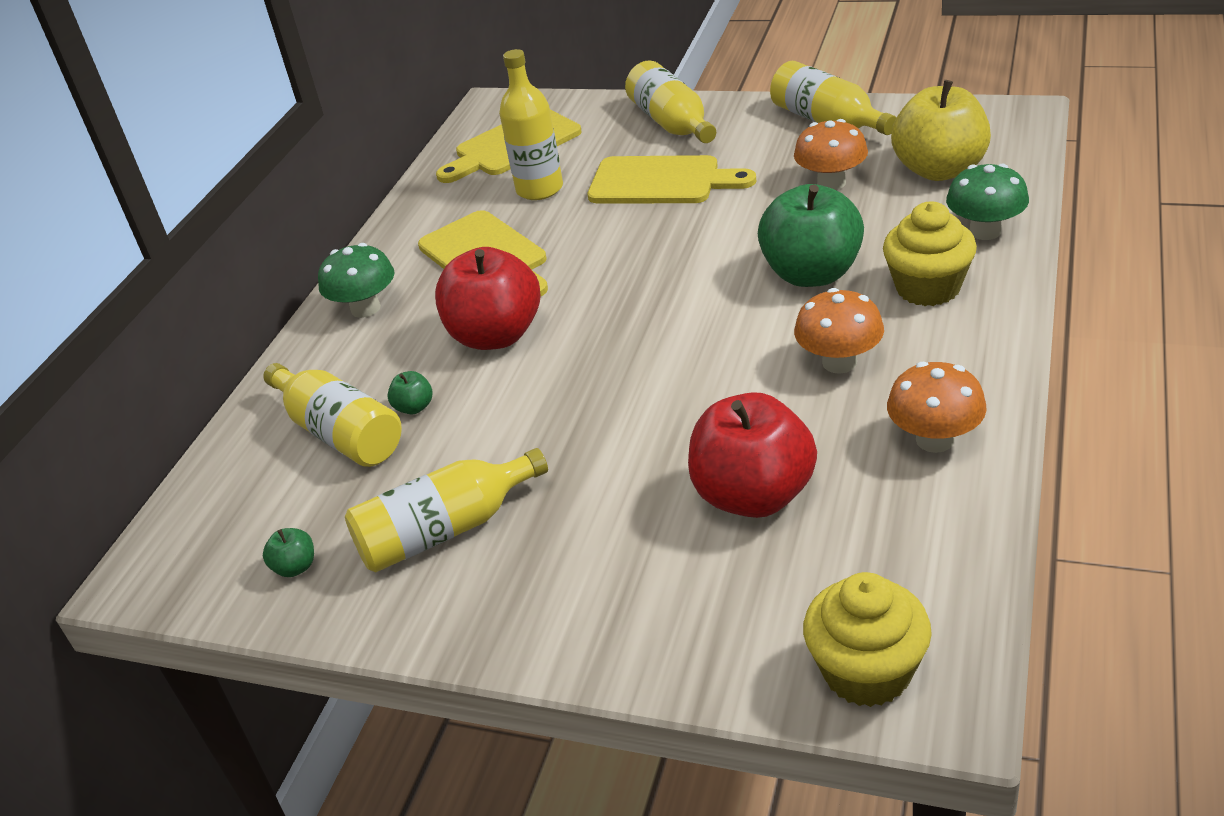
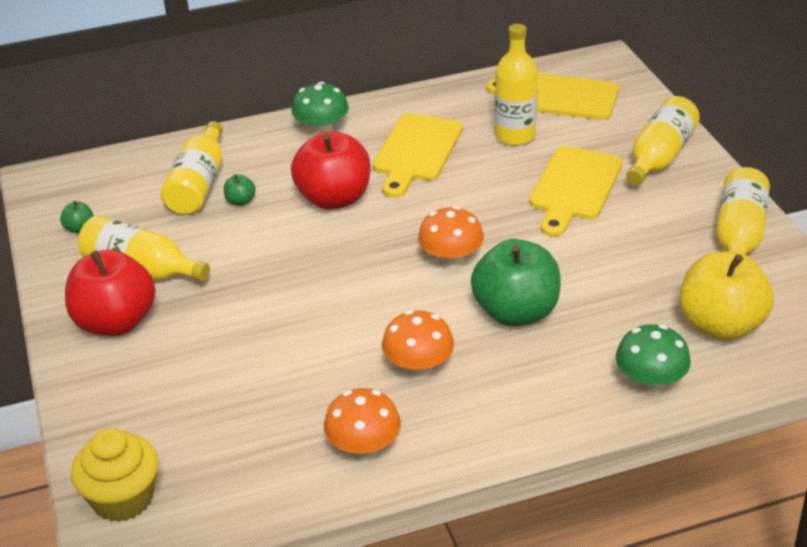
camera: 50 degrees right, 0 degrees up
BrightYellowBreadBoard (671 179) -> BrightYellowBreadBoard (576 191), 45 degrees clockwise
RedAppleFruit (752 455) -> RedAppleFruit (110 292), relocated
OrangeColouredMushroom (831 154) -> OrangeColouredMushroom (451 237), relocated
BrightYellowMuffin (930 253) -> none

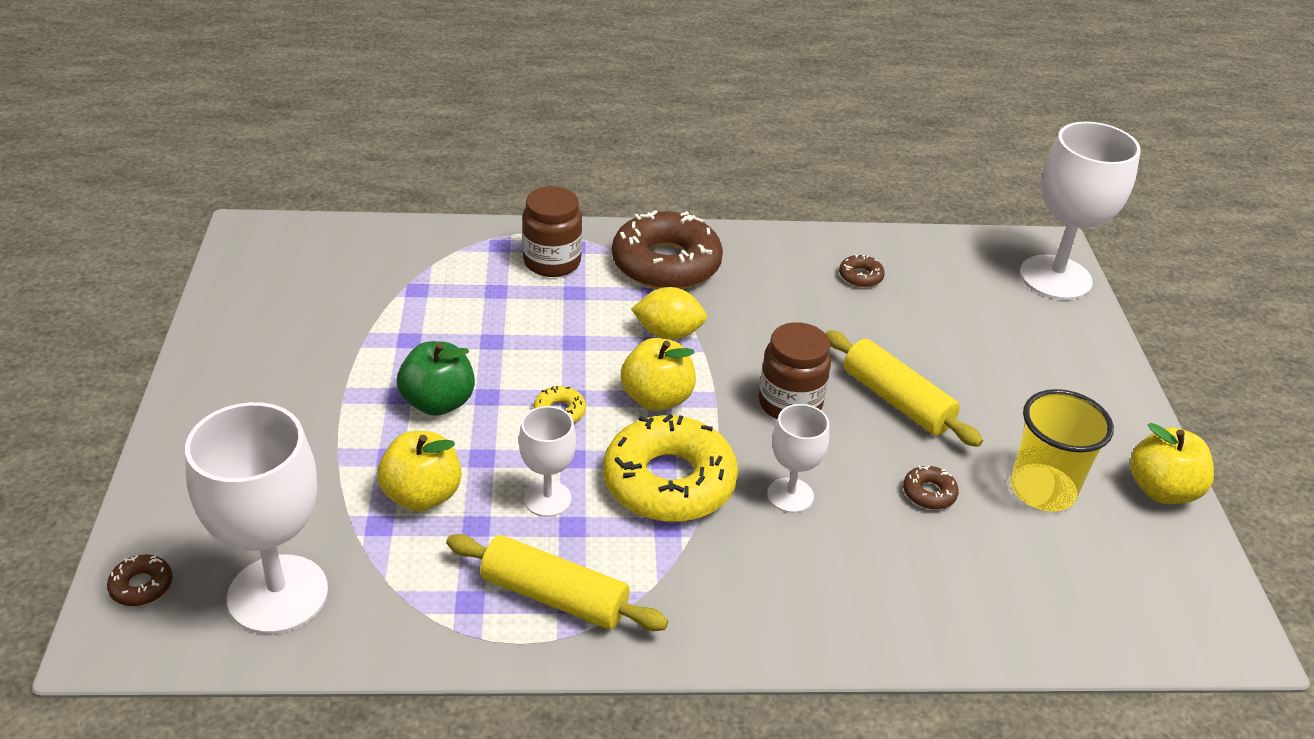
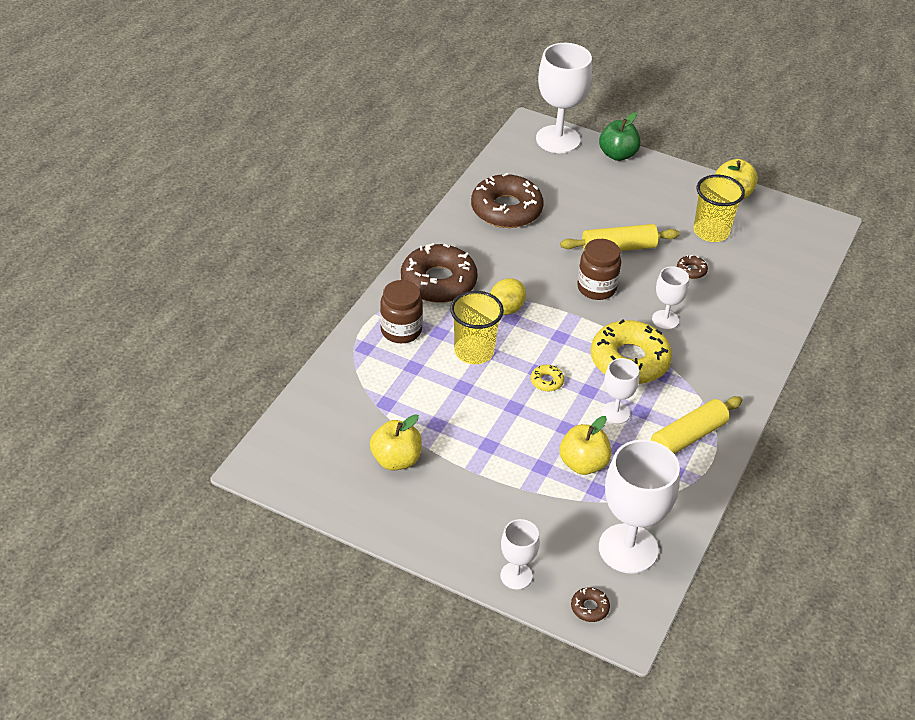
camera: 60 degrees left, 5 degrees up
GreenAppleFruit (436 378) -> GreenAppleFruit (620 136), relocated
BrightYellowAppleFruit (658 374) -> BrightYellowAppleFruit (396 442), relocated
DarkBrownGlazedDonut (862 270) -> DarkBrownGlazedDonut (507 200), x2.44
none -> BrightYellowCup (477 327)
none -> SnowWhiteWineGlass (520 554)

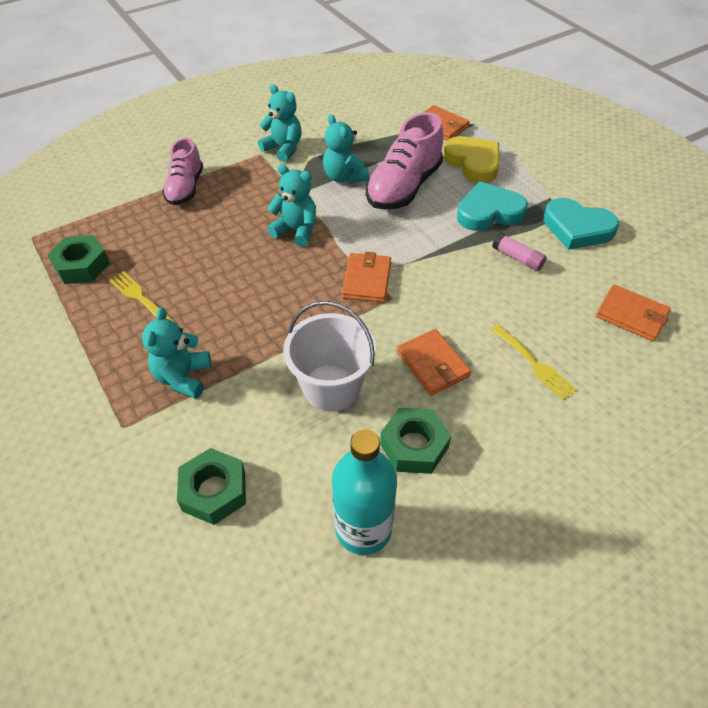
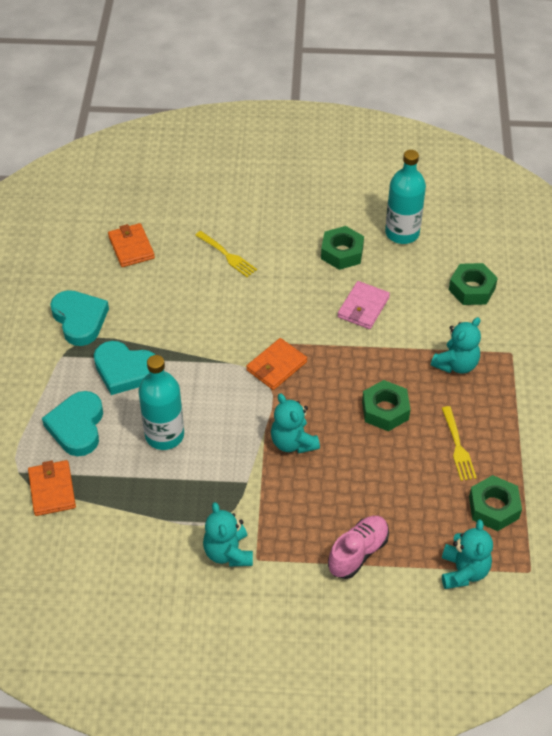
camera: 145 degrees left, 0 degrees up
SnowWhiteSandBucket (329 356) -> PinkWallet (364 305)
AquaTeddy (346 149) -> AquaTeddy (467 554), relocated
PinkShoe (404 160) -> AquaDrinkBottle (161 402)
OrangeColouredWallet (434 362) -> none
BrightYellowLoveHeart (471 159) -> AquaLoveHeart (72 423)
BrightYellowDinnerFork (534 362) -> BrightYellowDinnerFork (226 254), 135 degrees clockwise
PinkStickOfGlue (519 252) -> none
none -> GreenNut (386 405)

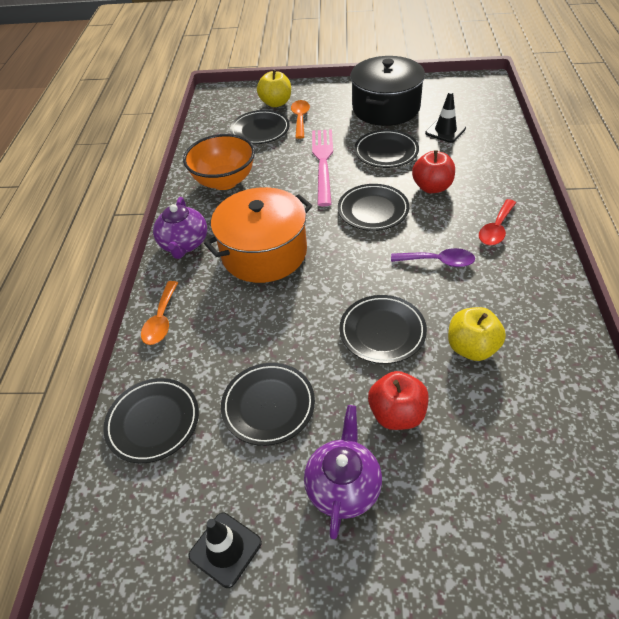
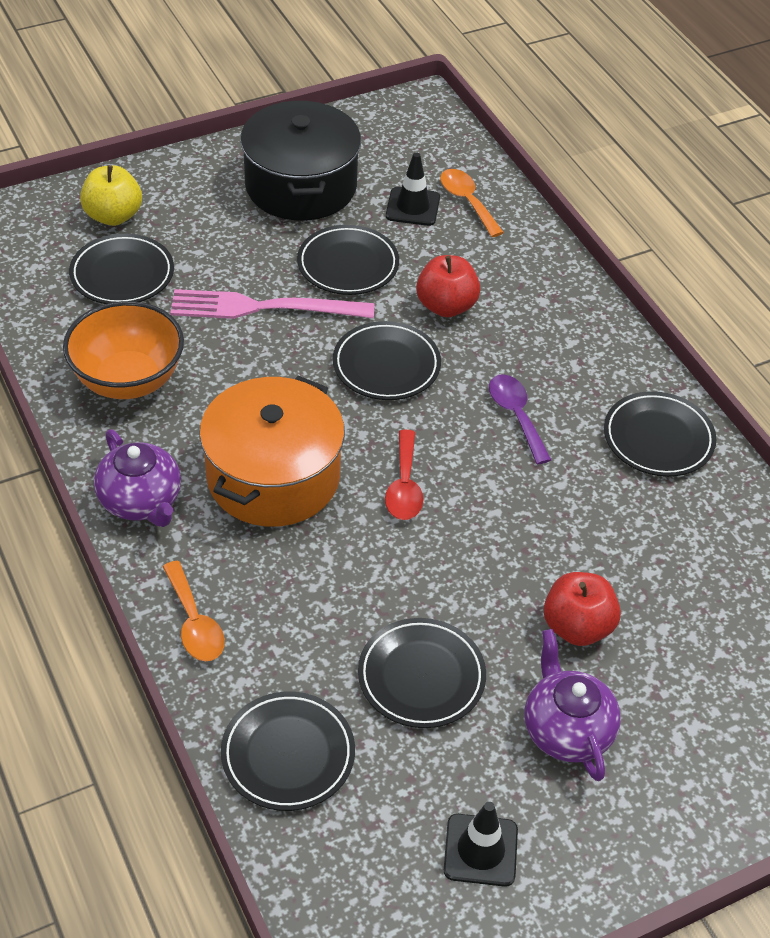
camera: 35 degrees left, 0 degrees up
OrangeColouredSpoon (300 119) -> OrangeColouredSpoon (472 203), relocated
PinkDinnerFork (322 168) -> PinkDinnerFork (272 304), 60 degrees counterclockwise
JetBlackFlatDish (383 329) -> JetBlackFlatDish (660 434), relocated
VioletSpoon (433 257) -> VioletSpoon (520 419), 90 degrees counterclockwise
BrightYellowAppleFruit (477 334) -> none
RedSpoon (497 222) -> RedSpoon (404 475), relocated

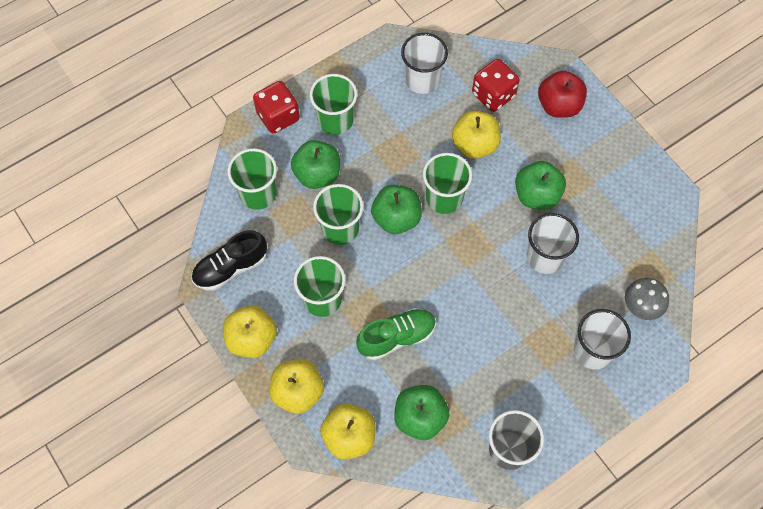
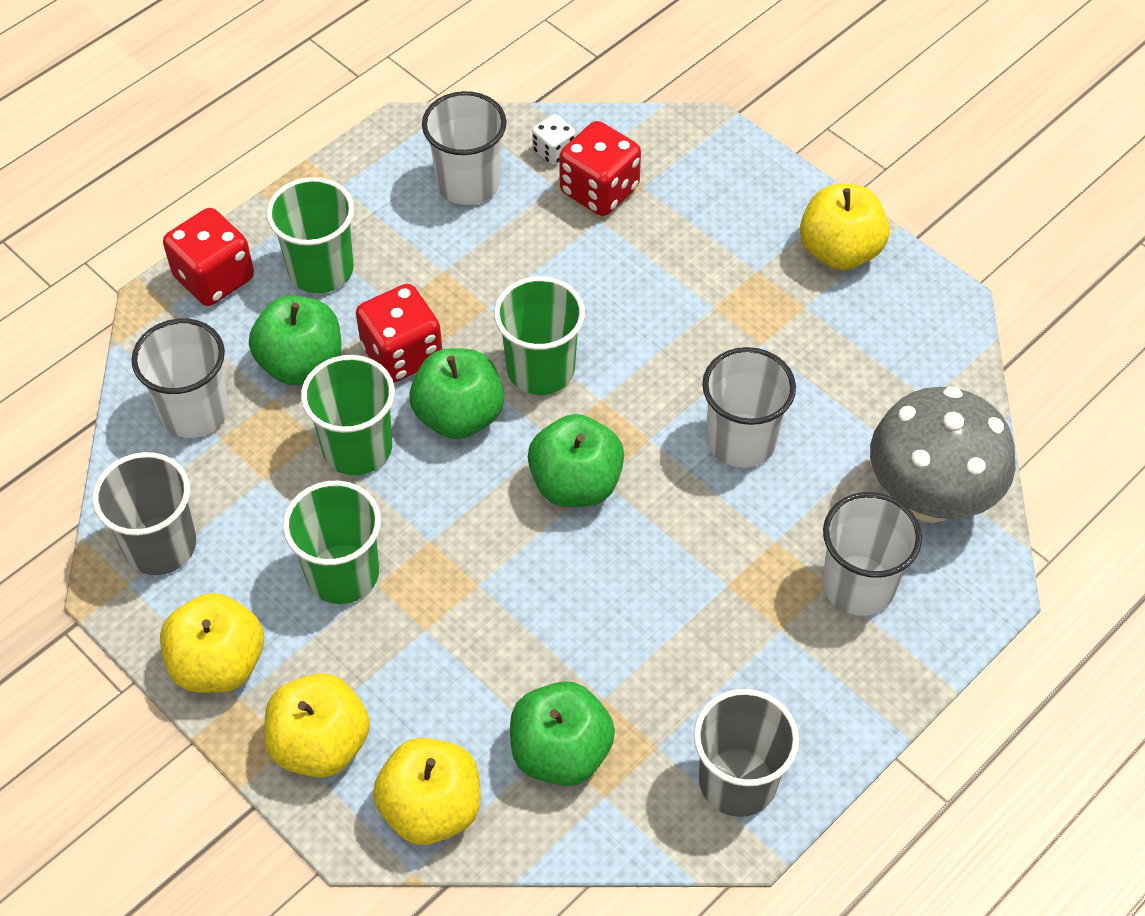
camera: 10 degrees left, 10 degrees down
JetBlackShoe (229 260) -> GreyCup (144 513)
GreenCup (252 179) -> SnowWhiteCup (180 378)
GreenShoe (396 334) -> none
BrightYellowAppleFruit (476 135) -> BrightYellowAppleFruit (844 227), relocated
GreenAppleFruit (540 185) -> GreenAppleFruit (576 460), relocated
RedAppleFruit (562 94) -> none
GreyMushroom (647 299) -> GreyMushroom (943 455), x1.76
none -> RedDice (399 333)
none -> SnowWhiteDice (554 139)

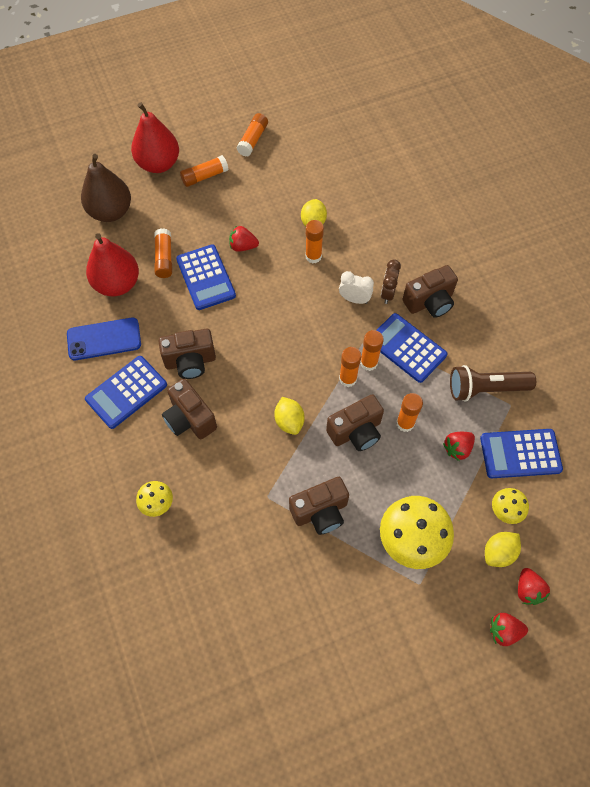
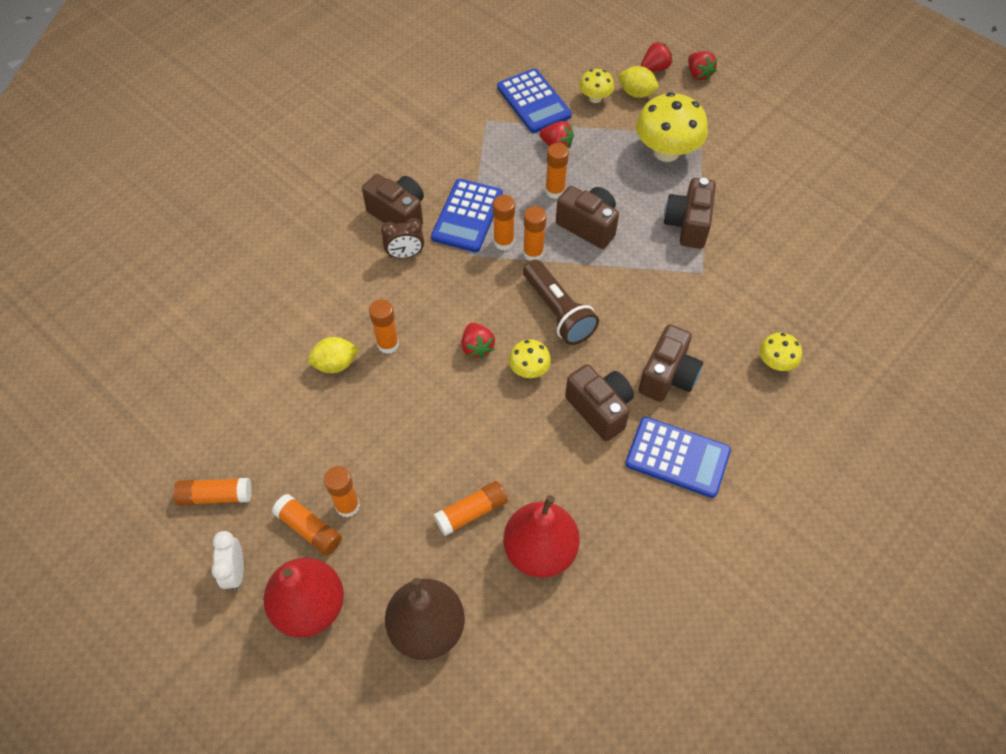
camera: 115 degrees left, 5 degrees down
CobaltMobilePhone (104 339) -> none
CobaltCalculator (206 277) -> none
RedBerry (244 238) -> RedBerry (478 341), relocated
BrightYellowCitrusFruit (289 416) -> none
DarkBrownCamera (319 506) -> DarkBrownCamera (690 213), 120 degrees counterclockwise
SnowWhiteAlarmClock (356 287) -> SnowWhiteAlarmClock (227 561), relocated
DarkBrownTorch (493 383) -> DarkBrownTorch (561 302), relocated
none -> OrangeColouredStickOfGlue (342 491)
none -> BrightYellowMushroom (530 358)

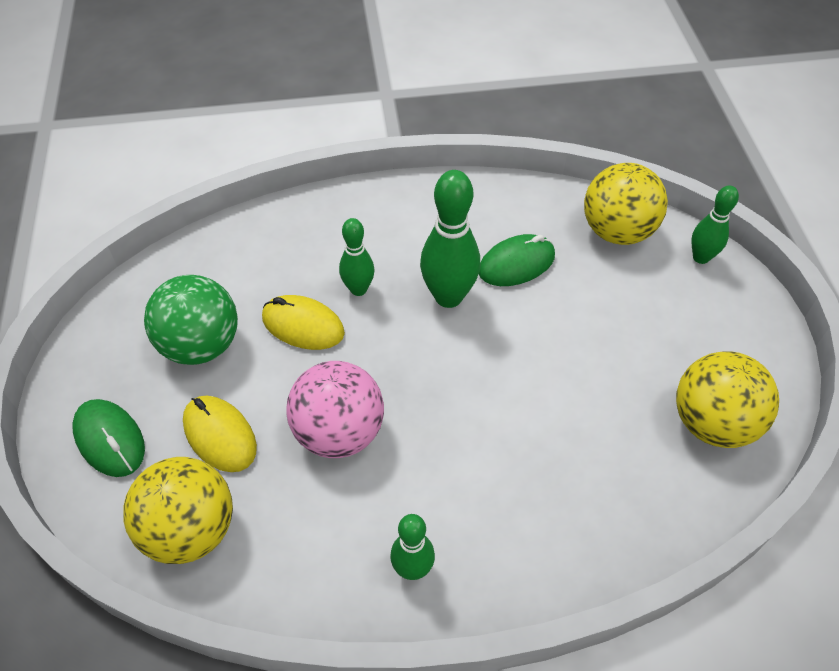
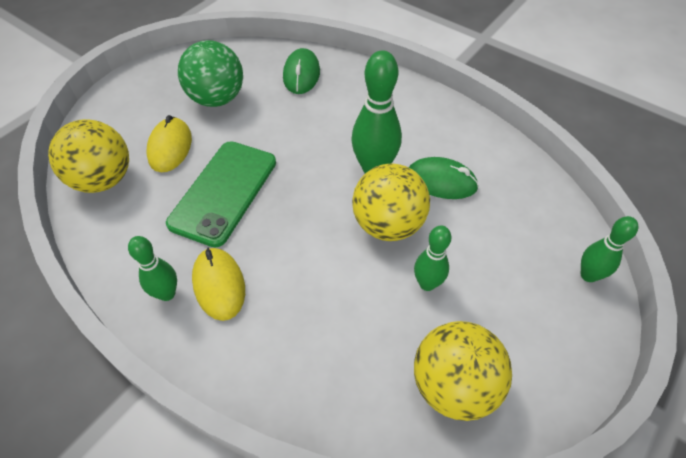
camera: 45 degrees right, 0 degrees up
GreenMouse (108 438) -> GreenMouse (301 71), relocated
BrightYellowMouse (303 322) -> BrightYellowMouse (218 284), relocated
PinkBall (335 409) -> GreenMobilePhone (221 194)
GreenBowlingPin (357 257) -> GreenBowlingPin (433 258), relocated
BrightYellowBall (626 204) -> BrightYellowBall (391 202), relocated

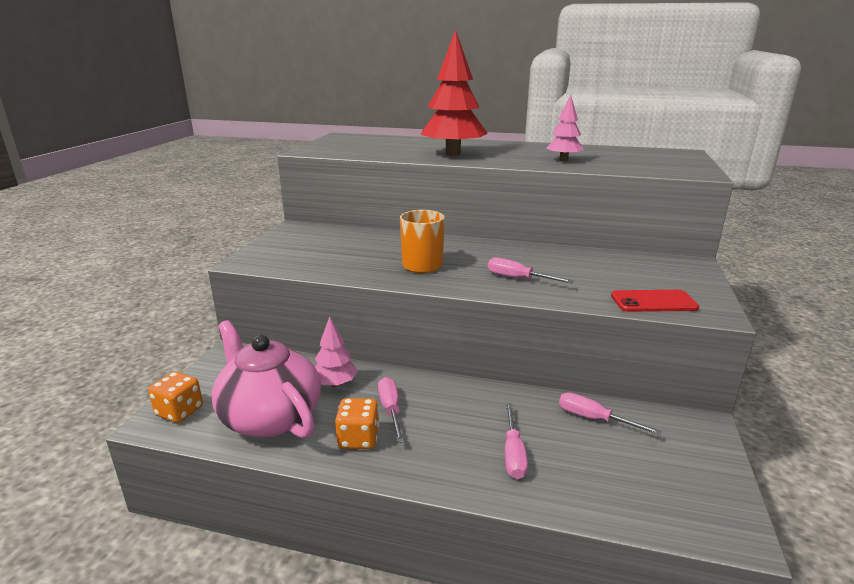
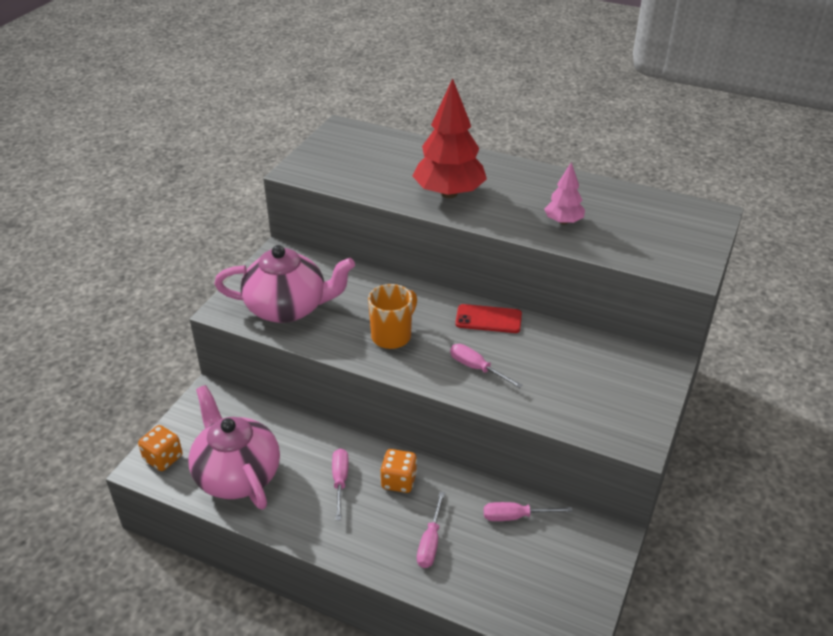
camera: 10 degrees right, 15 degrees up
PinkFirTree (336 351) -> none
OrangeColouredDice (357 423) -> OrangeColouredDice (399 471), relocated
PinkFlatScrewdriver (610 413) -> PinkFlatScrewdriver (528 511), 45 degrees counterclockwise
RedMobilePhone (655 301) -> RedMobilePhone (488 318), relocated
none -> PinkTeapot (284 284)

